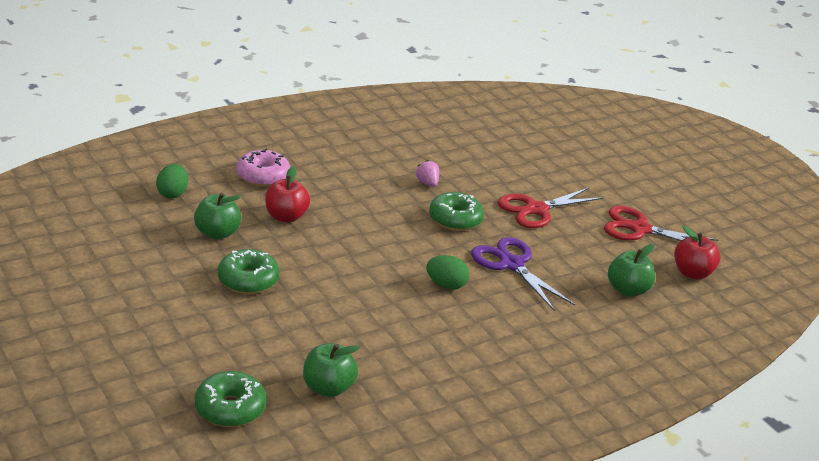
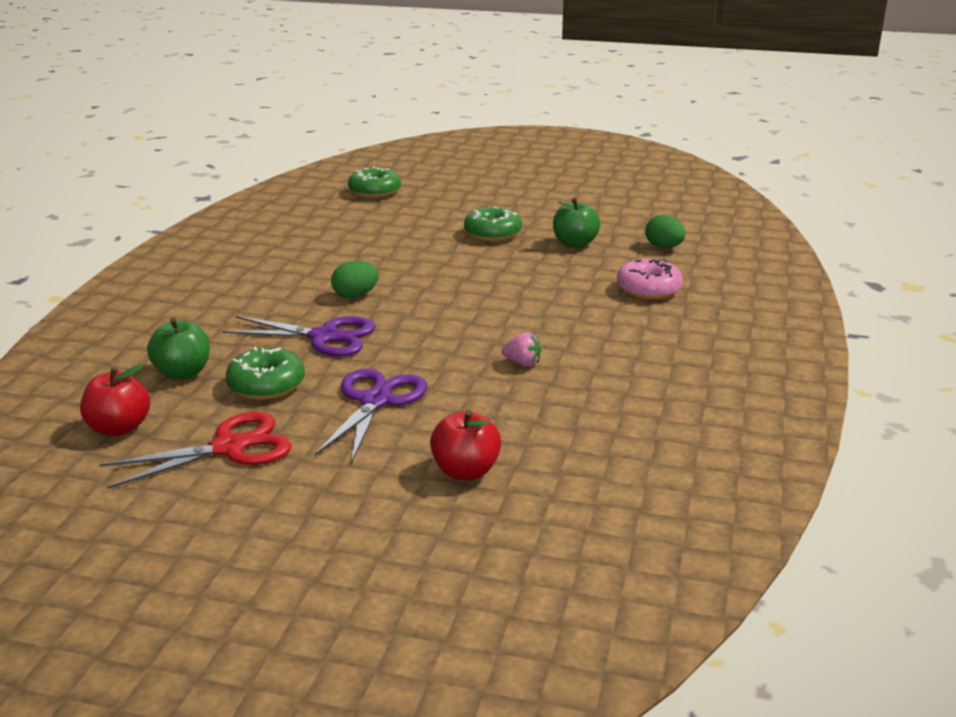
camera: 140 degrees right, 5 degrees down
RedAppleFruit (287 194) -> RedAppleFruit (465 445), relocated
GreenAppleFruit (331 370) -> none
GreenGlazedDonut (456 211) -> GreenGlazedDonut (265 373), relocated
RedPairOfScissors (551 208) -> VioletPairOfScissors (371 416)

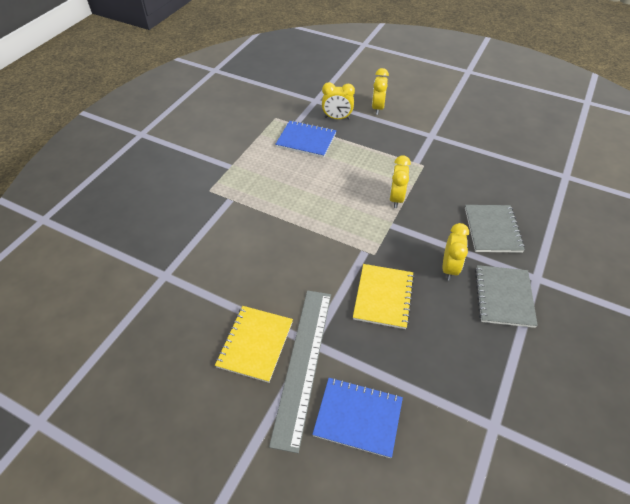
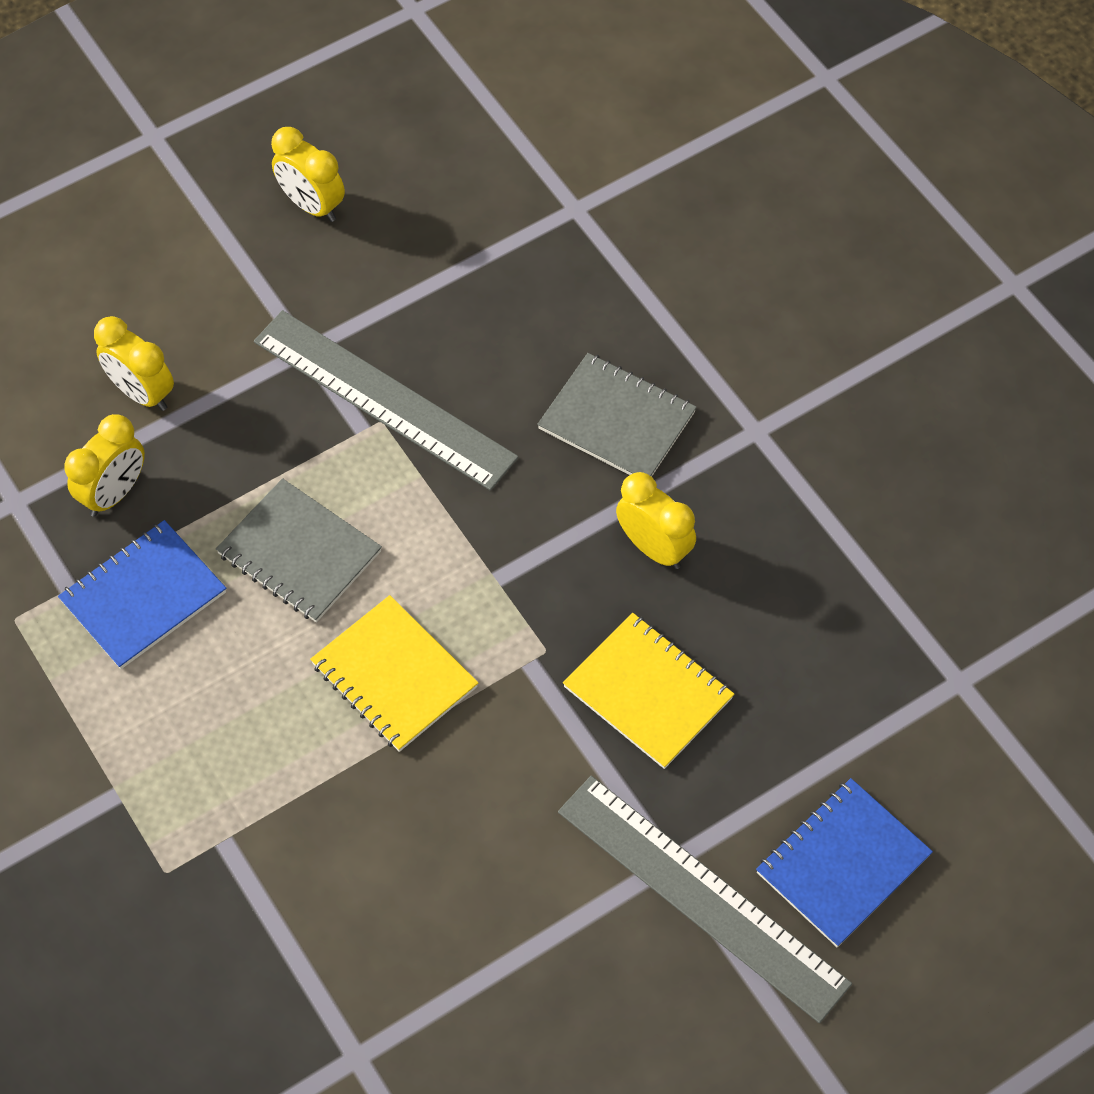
camera: 60 degrees left, 10 degrees up
BrightYellowNotebook (254 344) -> BrightYellowNotebook (394 673), relocated
BrightYellowAlarmClock (400 181) -> BrightYellowAlarmClock (308 174), relocated
GreyNotebook (506 296) -> GreyNotebook (299 550), relocated
none -> GreyRuler (386 400)

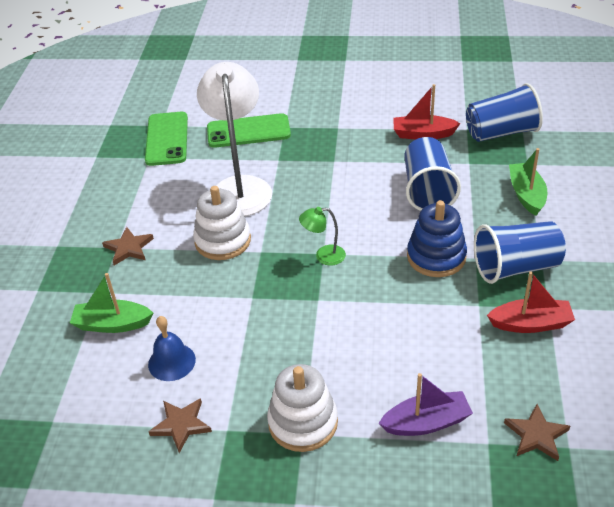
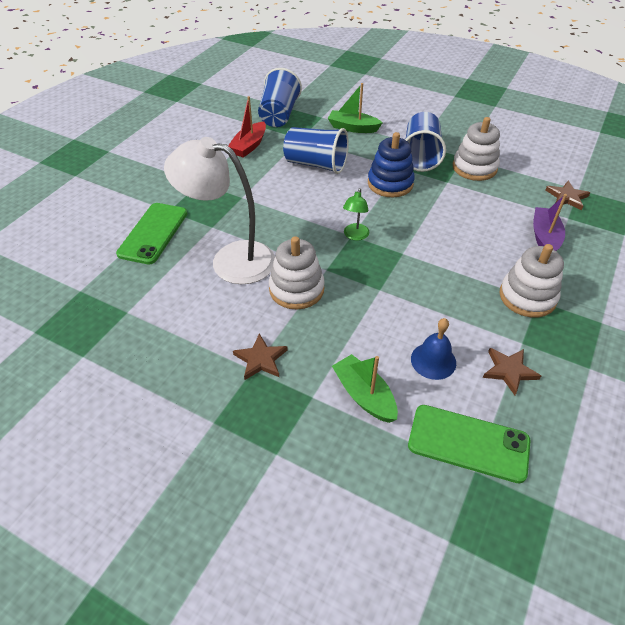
camera: 70 degrees left, 5 degrees up
GreenBoat (111 303) -> GreenBoat (365 388), 120 degrees clockwise
GreenMobilePhone (166 139) -> GreenMobilePhone (469 444), relocated
RedBoat (531 302) -> SnowWhiteRingStacker (476 149)

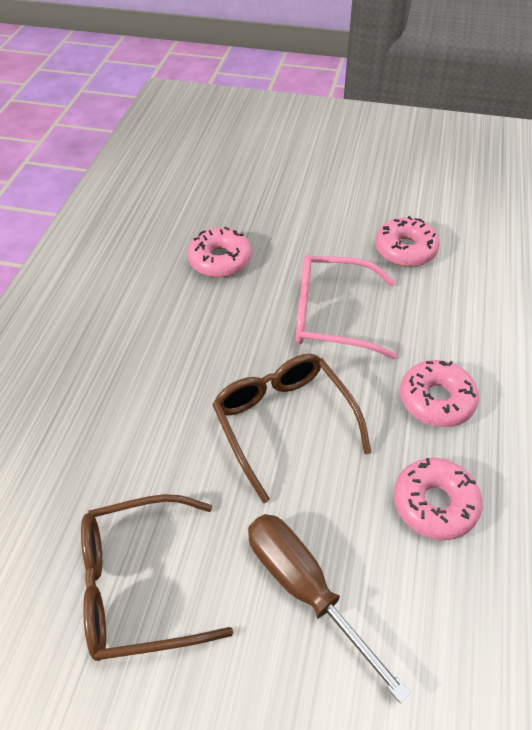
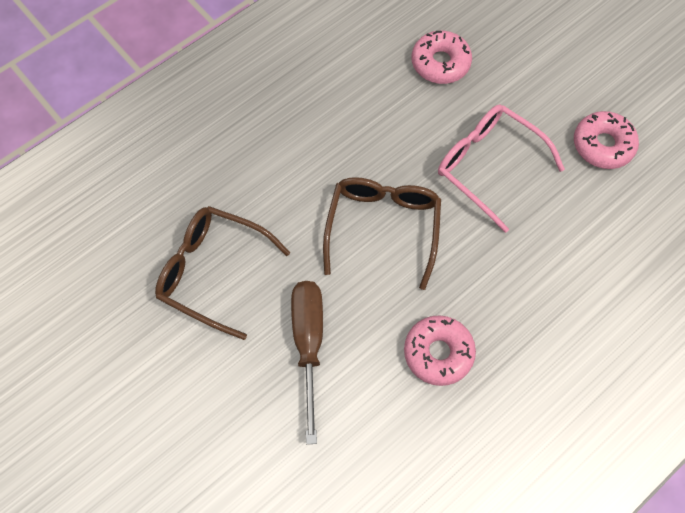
camera: 35 degrees right, 15 degrees up
PinkGlazedDonut (439 393) -> none

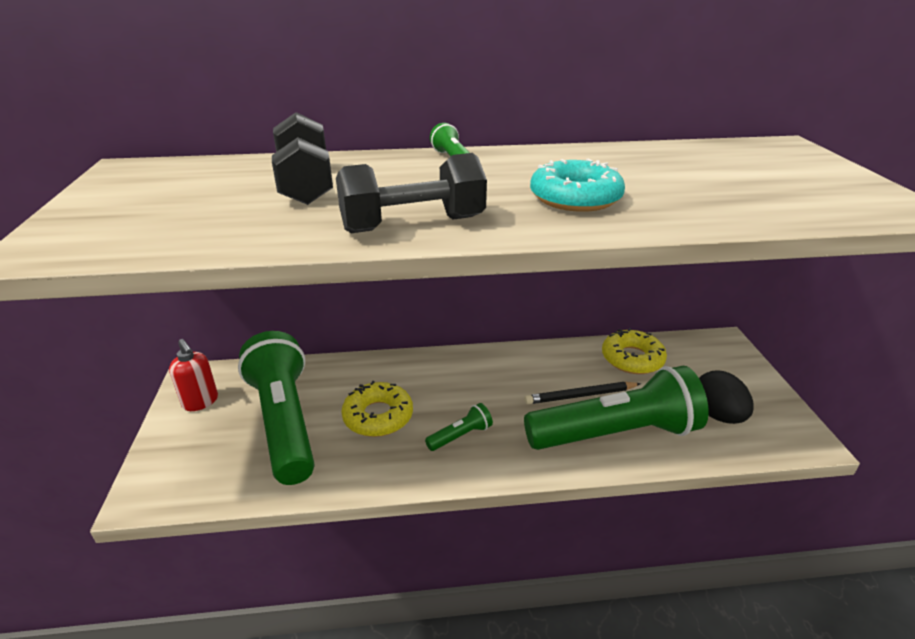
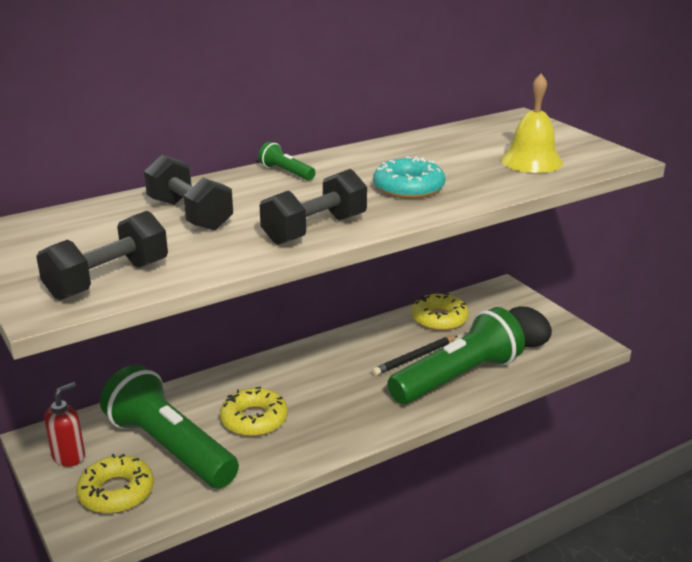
camera: 25 degrees left, 5 degrees down
RedPumpBottle (193 375) -> RedPumpBottle (64 424), 75 degrees counterclockwise
GreenTorch (459 427) -> none
none -> JetBlackHandWeight (102 255)
none -> BrightYellowGlazedDonut (115 484)
none -> BrightYellowSchoolBell (532 123)

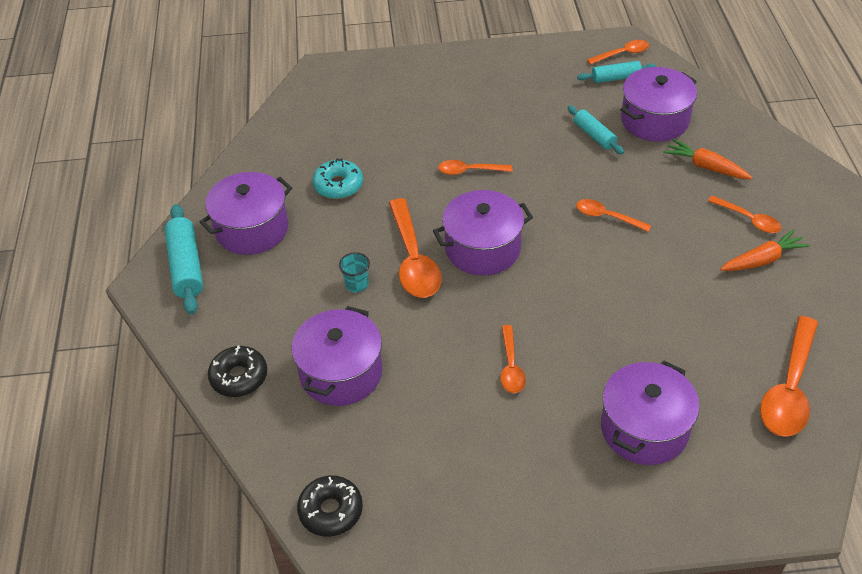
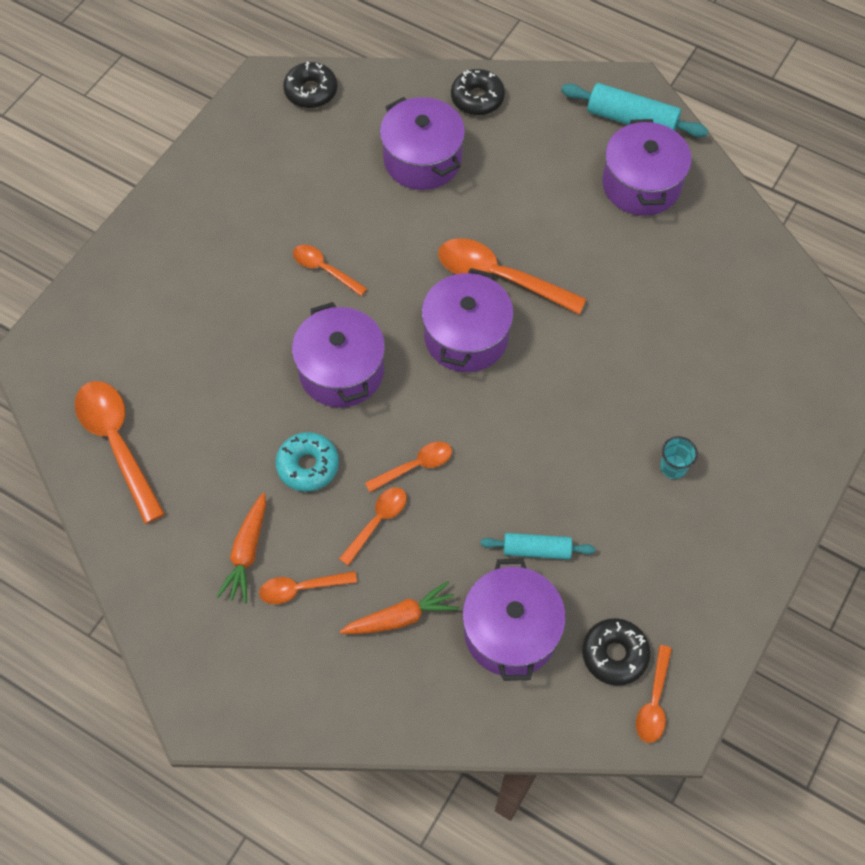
camera: 125 degrees right, 15 degrees up
AquaGlazedDonut (338 178) -> AquaGlazedDonut (307 462), relocated
AquaCup (354 272) -> AquaCup (679 457), relocated
OrangeColouredSpoon (475 167) -> OrangeColouredSpoon (373 526), relocated
AquaPastryRoller (616 72) -> JetBlackGlazedDonut (616 652)
VioletCookingPot (650 412) -> VioletCookingPot (338 355), relocated

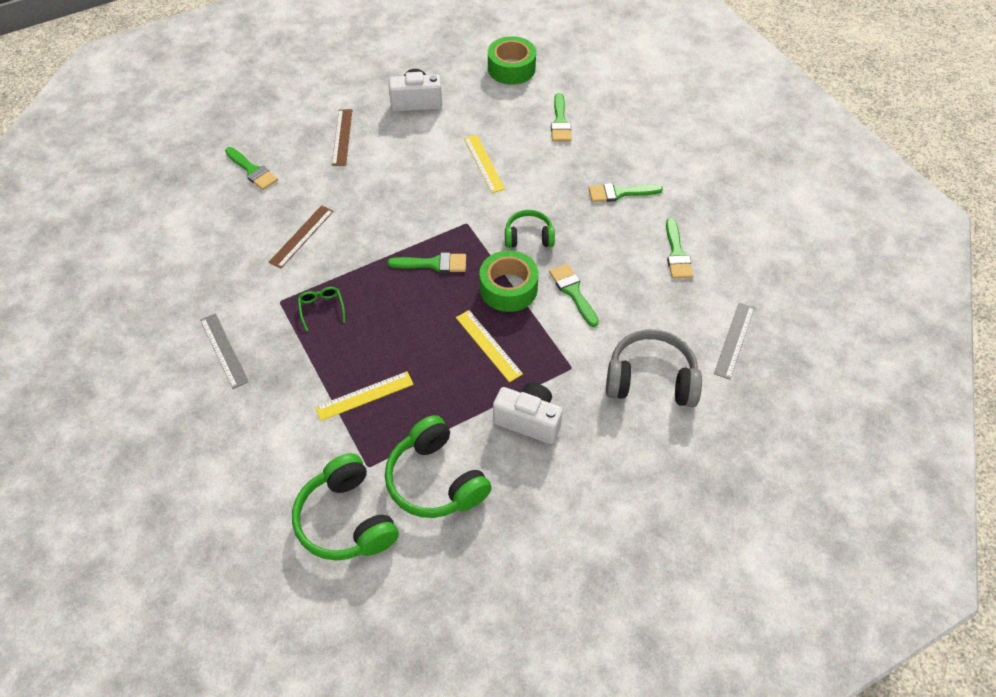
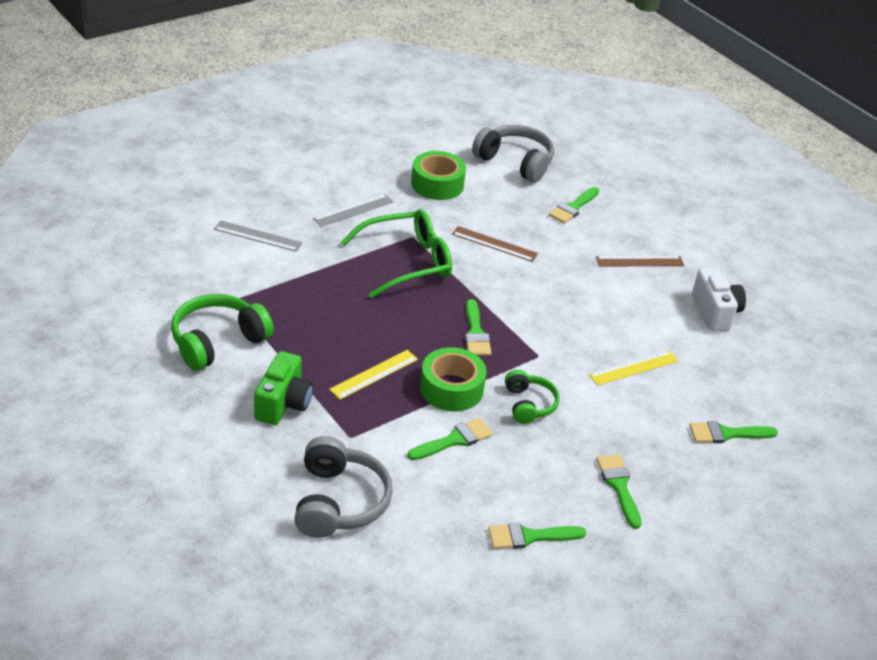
camera: 80 degrees right, 15 degrees down
GreenOverEarHeadphones (345 507) -> none
GreenGlasses (321 309) -> GreenGlasses (396 253), x2.35
BrightYellowRuler (364 396) -> none
GreenRollOfTape (512 60) -> GreenRollOfTape (438 175), relocated
SnowWhiteCamera (528 413) -> GreenCamera (283 388)
GreyRuler (734 341) -> GreyRuler (258 236), relocated
none -> GreyOverEarHeadphones (513 154)

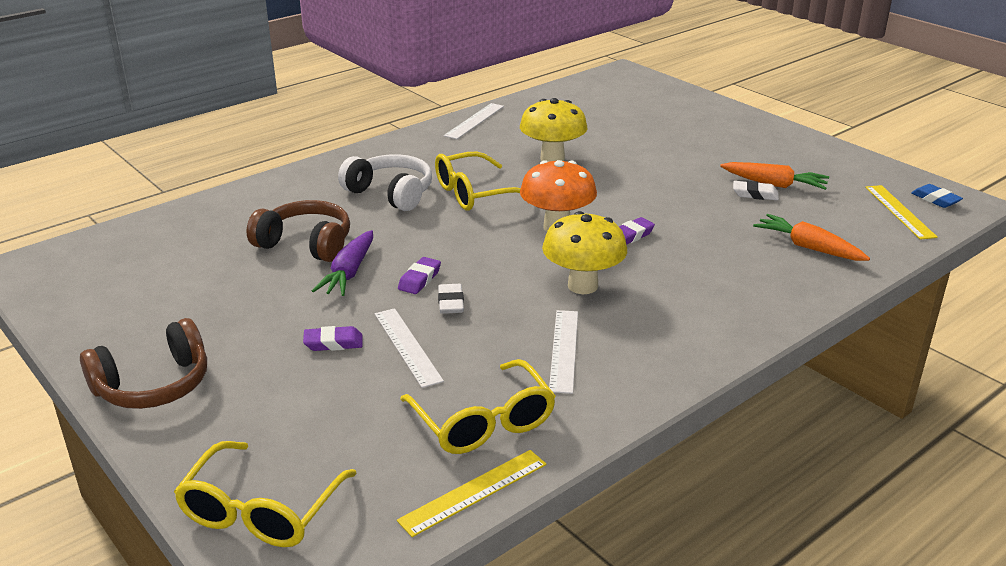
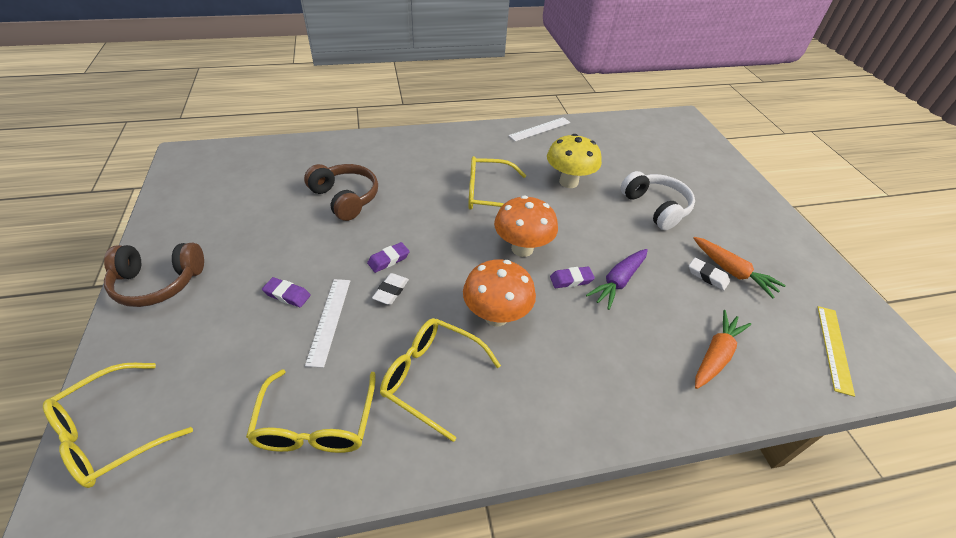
camera: 25 degrees right, 15 degrees up
VioletRootVegetable (342 263) -> VioletRootVegetable (617 279), relocated
SnowWhiteOverEarHeadphones (385 182) -> SnowWhiteOverEarHeadphones (658 200), relocated
BrightYellowRuler (472 493) -> none
BrightYellowMushroom (584 252) -> OrangeColouredMushroom (499 292)
SnowWhiteRuler (563 352) -> BrightYellowGlasses (440 380)
OrangeColouredRootVegetable (811 237) -> OrangeColouredRootVegetable (723 349), 60 degrees clockwise
CobaltGumEraser (937 196) -> none

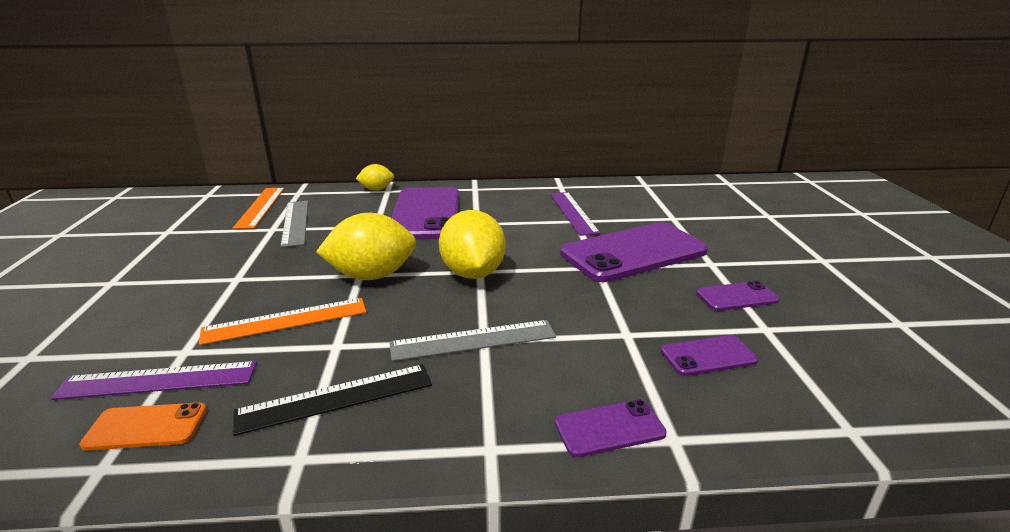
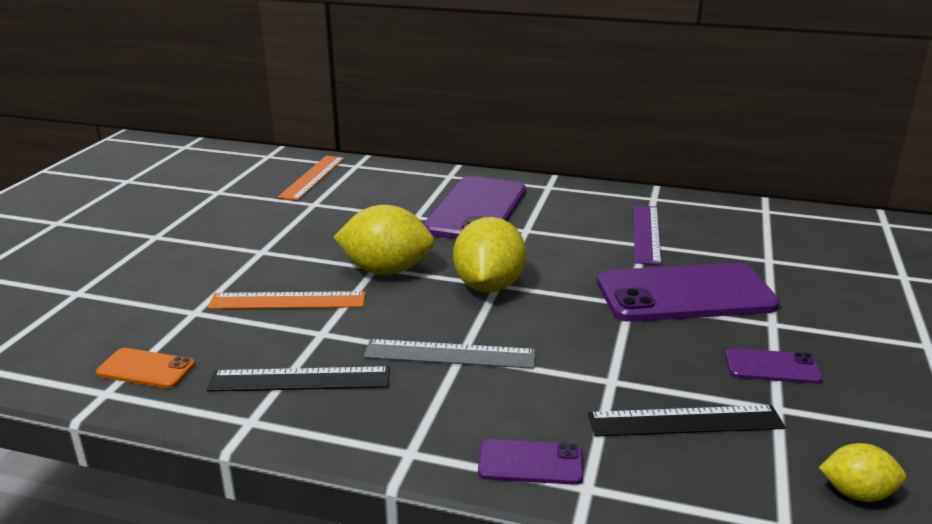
camera: 20 degrees right, 0 degrees up
VioletRuler (153 380) -> none
GreyRuler (294 224) -> none
BrightYellowCitrusFruit (374 177) -> BrightYellowCitrusFruit (862 472), relocated
VioletMobilePhone (709 355) -> JetBlackRuler (687 421)

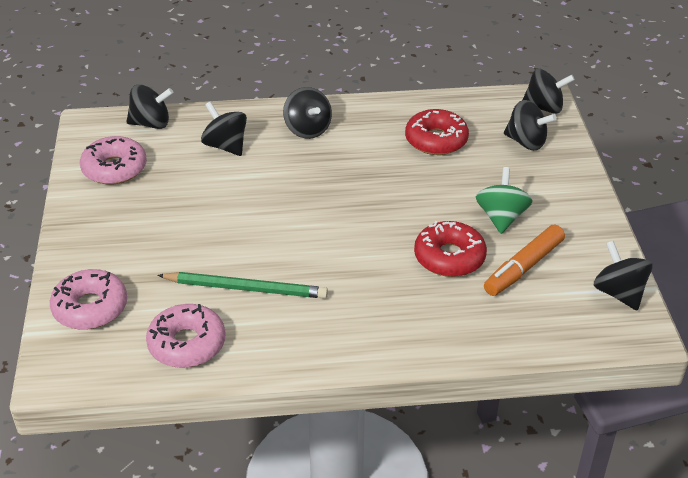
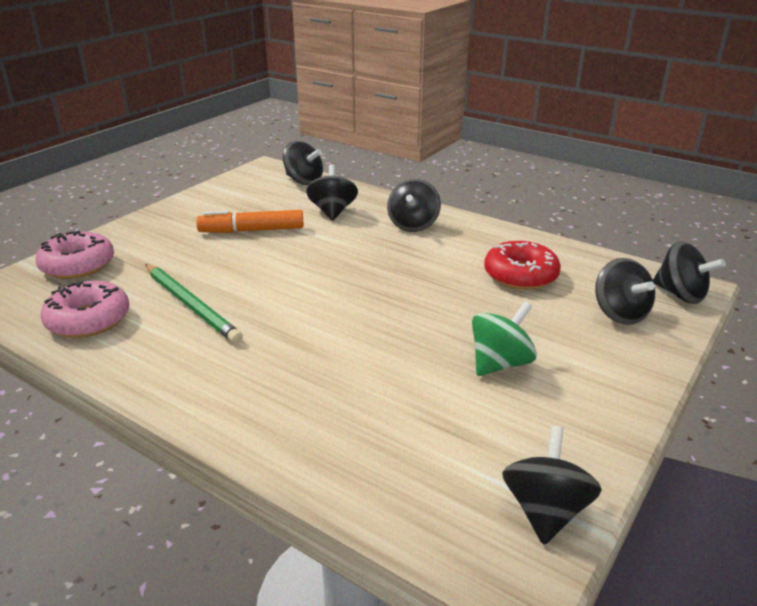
camera: 40 degrees right, 10 degrees down
PinkGlazedDonut (113 160) -> none
RedGlazedDonut (450 249) -> none
OrangeColouredMarker (524 260) -> OrangeColouredMarker (250 221), relocated

